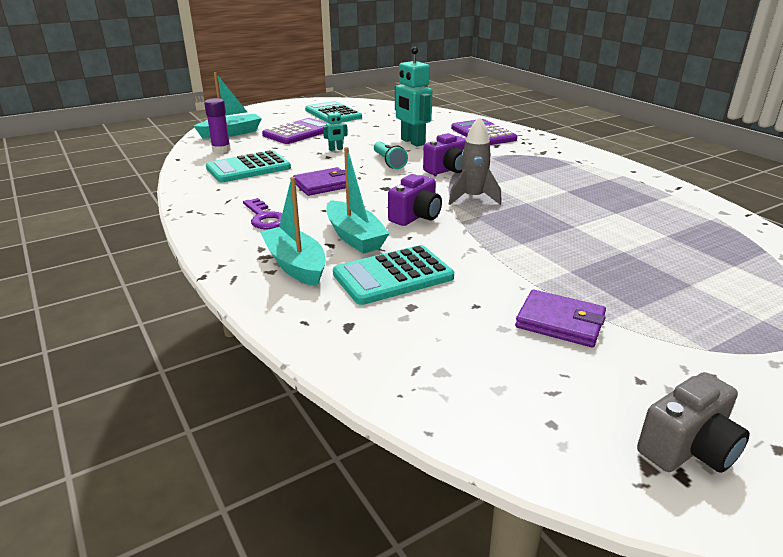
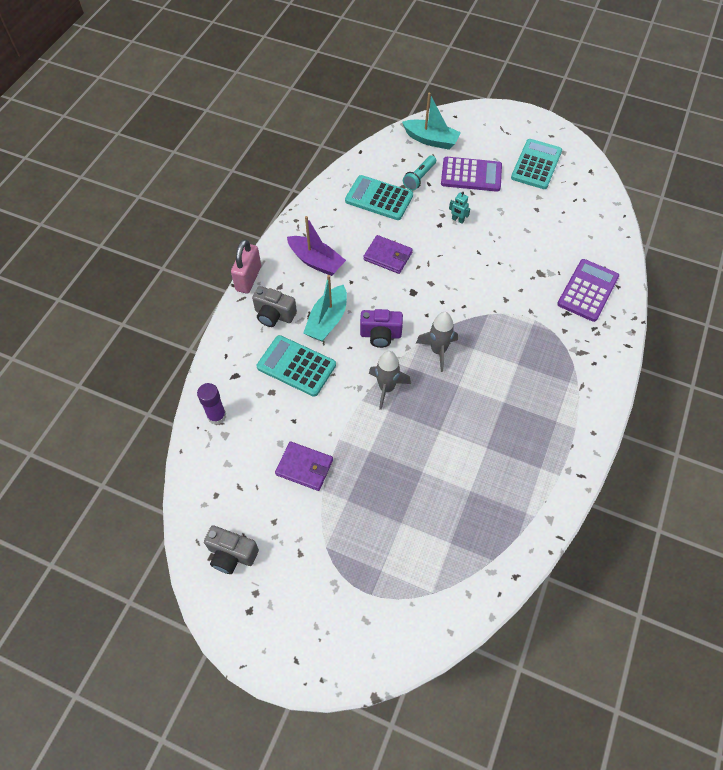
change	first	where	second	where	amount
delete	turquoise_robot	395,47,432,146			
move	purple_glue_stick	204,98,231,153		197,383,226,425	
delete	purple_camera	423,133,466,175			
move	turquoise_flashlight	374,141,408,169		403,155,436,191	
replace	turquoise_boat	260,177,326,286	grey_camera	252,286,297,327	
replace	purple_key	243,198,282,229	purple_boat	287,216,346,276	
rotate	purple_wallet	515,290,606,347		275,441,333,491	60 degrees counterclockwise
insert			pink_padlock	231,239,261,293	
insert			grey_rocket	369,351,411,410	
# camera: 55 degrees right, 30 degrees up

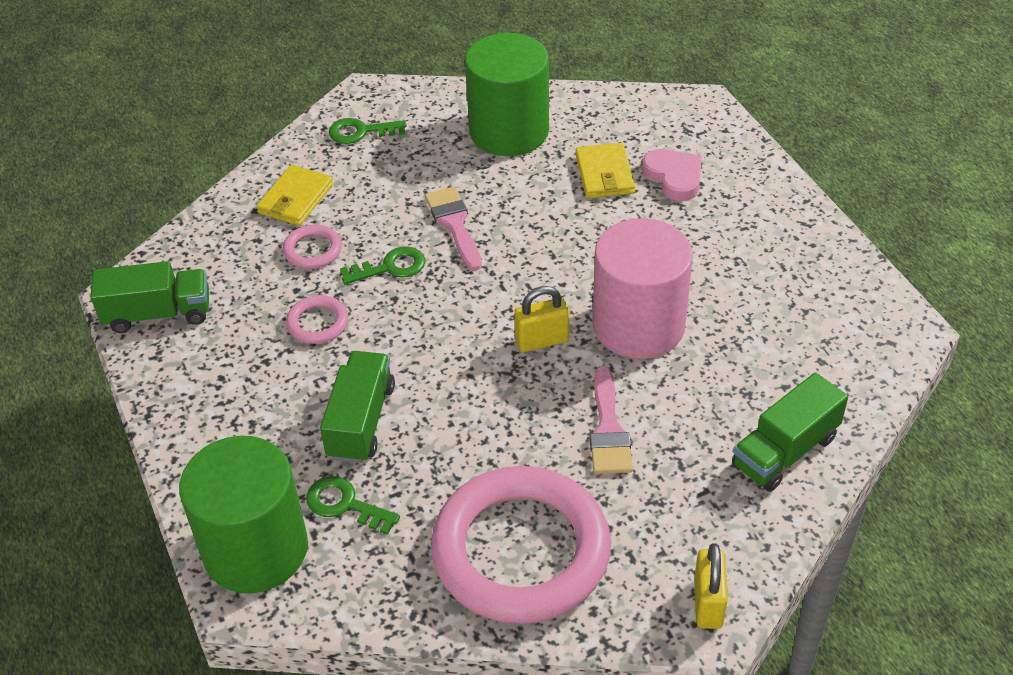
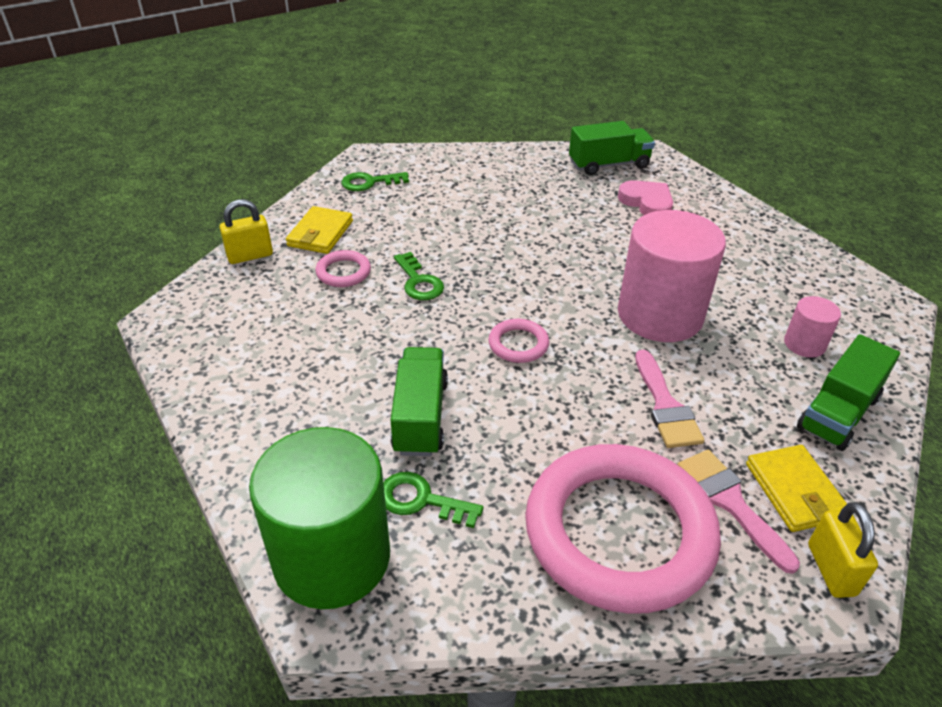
change	first	where	second	where	amount
delete	green_cylinder	465,33,549,156			
move	yellow_wallet	575,143,635,198		746,445,847,532	
move	pink_brush	425,187,482,271		677,450,800,574	
rotate	green_key	340,246,426,284		394,252,444,300	90 degrees clockwise
move	green_truck	91,261,209,333		569,121,655,175	
move	yellow_padlock	514,286,569,352		220,199,273,264	
move	pink_ring	286,295,348,344		488,319,549,363	
insert			pink_cylinder	784,296,841,358	
# camera: 10 degrees left, 5 degrees down

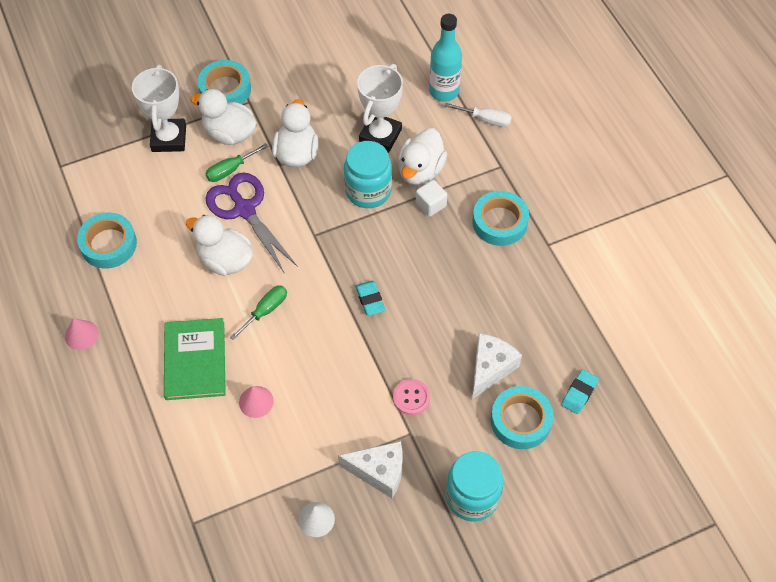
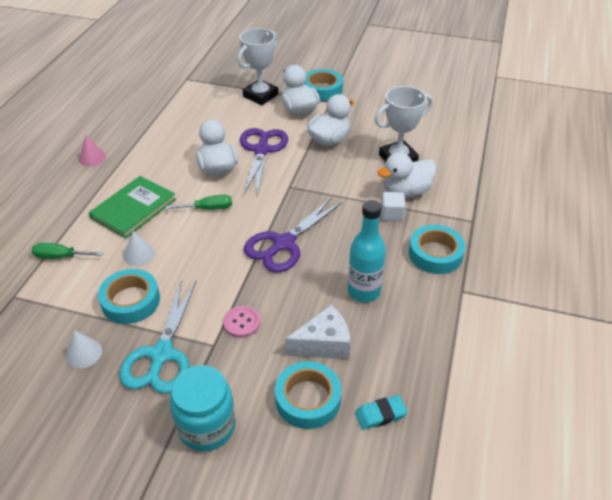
change	first	where	second	where	amount
move	turquoise_bottle	429,14,462,102		348,200,386,302	
delete	white_screwdriver	445,103,512,127			
delete	turquoise_jar	344,141,392,208			
move	green_screwdriver	205,143,268,182		32,243,103,259	
move	turquoise_tape	77,213,137,268		98,269,160,324	
replace	turquoise_eraser	355,280,385,316	purple_scissors	244,197,342,272	
recolor	pink_cone	239,386,274,418	white_cone	123,231,155,266	
replace	white_cheese	338,441,402,498	turquoise_scissors	120,279,196,394	
# camera: 40 degrees right, 15 degrees down

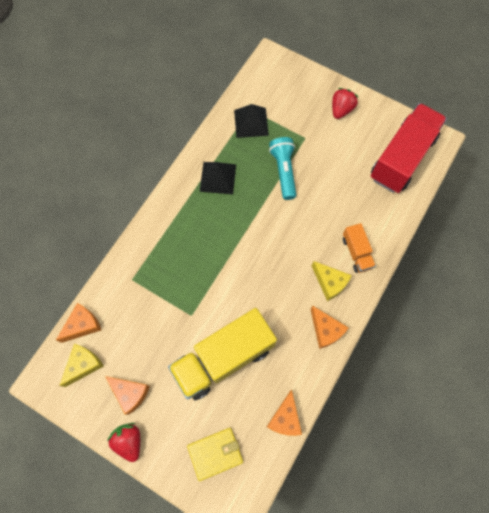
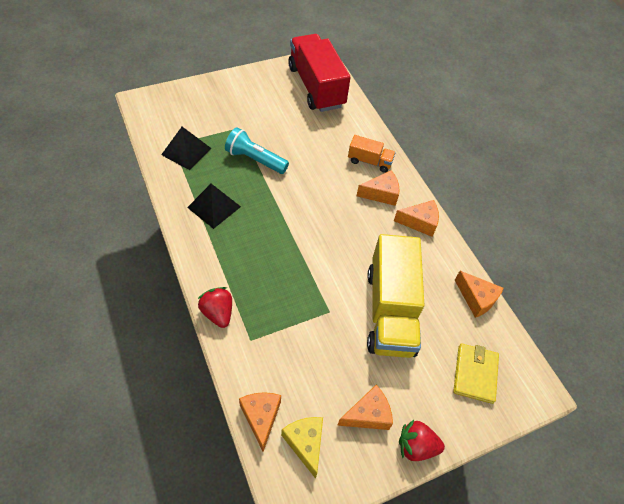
change	first	where	second	where	amount
move	red_strawberry	332,88,359,119		198,287,232,328	
recolor	yellow_cheese	312,261,352,301	orange_cheese	357,170,400,206	
# camera: 60 degrees left, 15 degrees down

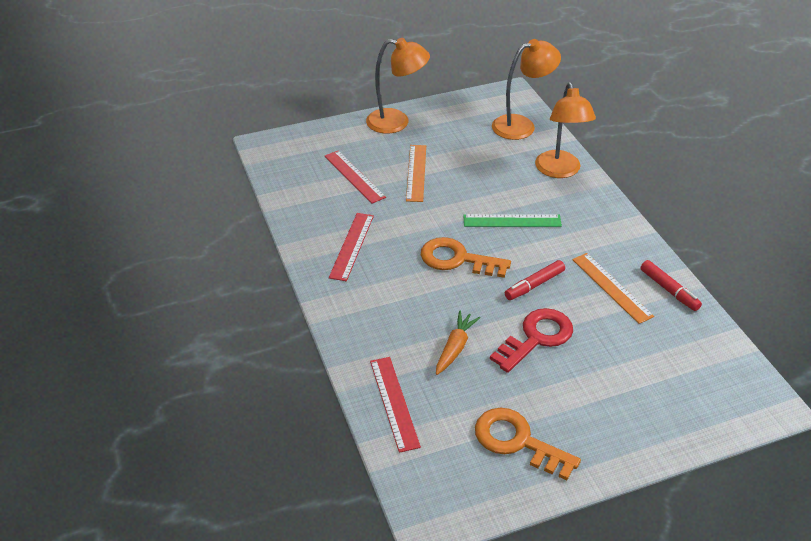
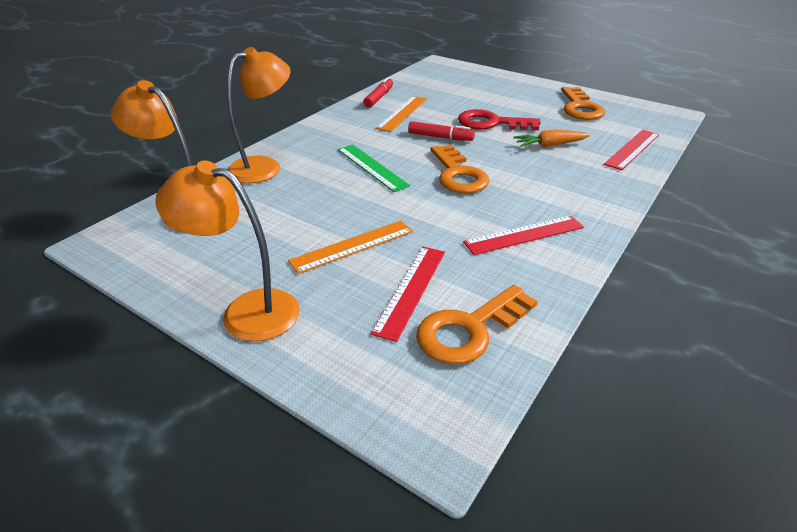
change	first	where	second	where	amount
rotate	orange_lamp	366,38,430,134		155,161,300,342	45 degrees counterclockwise
insert			orange_key	416,285,538,364	
# camera: 125 degrees left, 5 degrees down

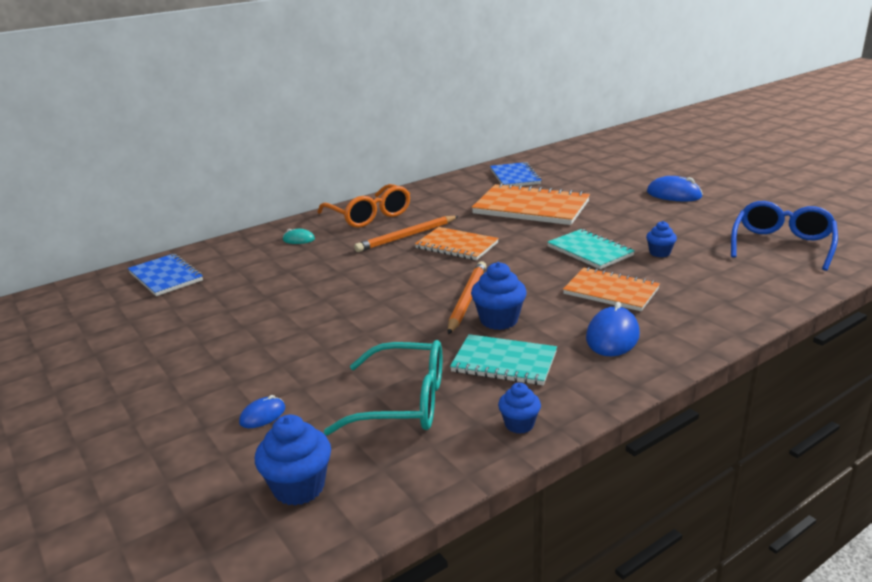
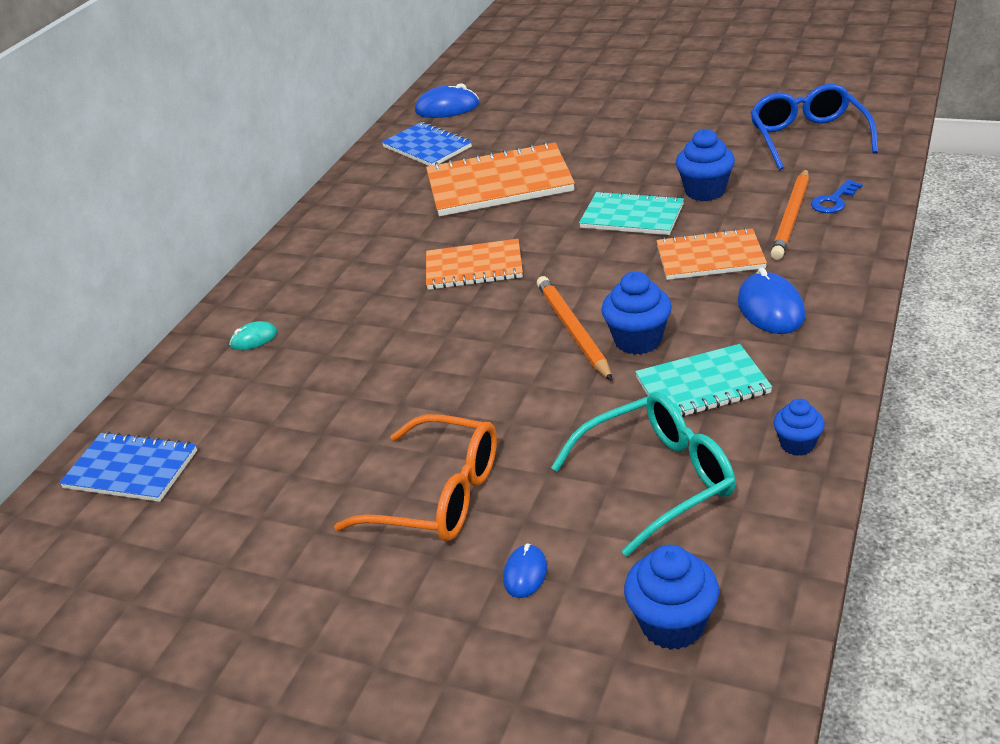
change	first	where	second	where	amount
move	blue_mouse	647,176,703,202		415,83,479,118	
move	orange_glasses	317,184,410,228		334,414,497,541	
move	orange_pencil	354,216,458,252		770,168,809,260	
resize	blue_cupcake	646,221,677,257		676,129,735,201	x1.61
insert			blue_key	811,180,863,213	
# camera: 30 degrees left, 10 degrees up

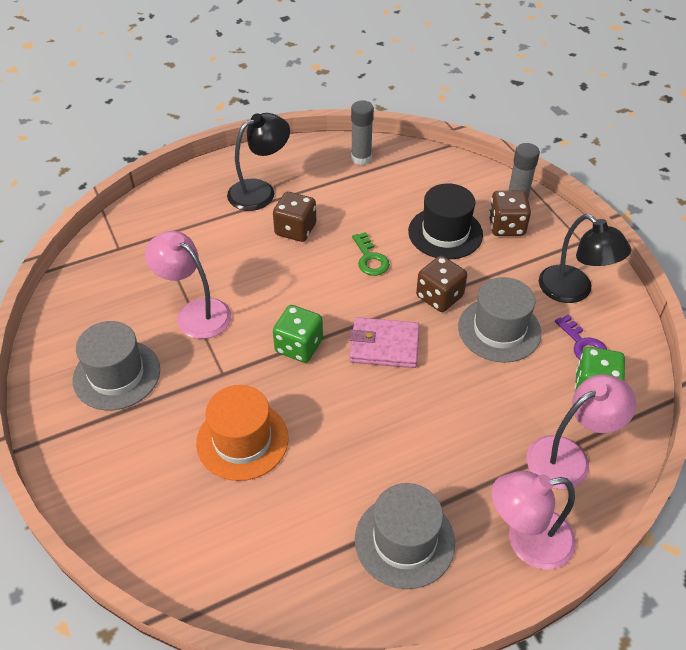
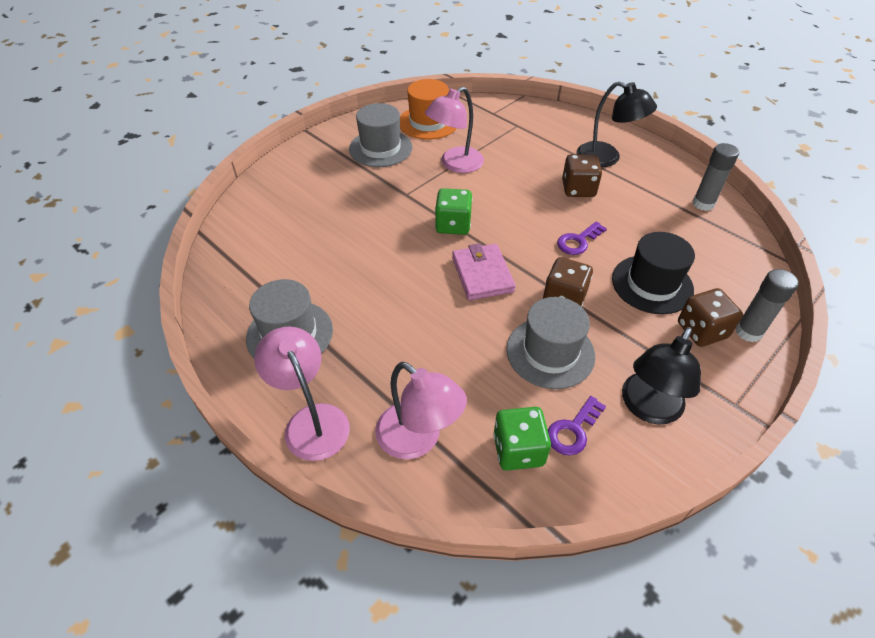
change	first	where	second	where	amount
rotate	pink_lamp	145,231,231,339		425,87,484,173	150 degrees counterclockwise
recolor	green_key	352,232,390,276	purple_key	557,221,607,255	
move	orange_hat	196,385,288,481		400,79,457,140	
# camera: 70 degrees right, 0 degrees up

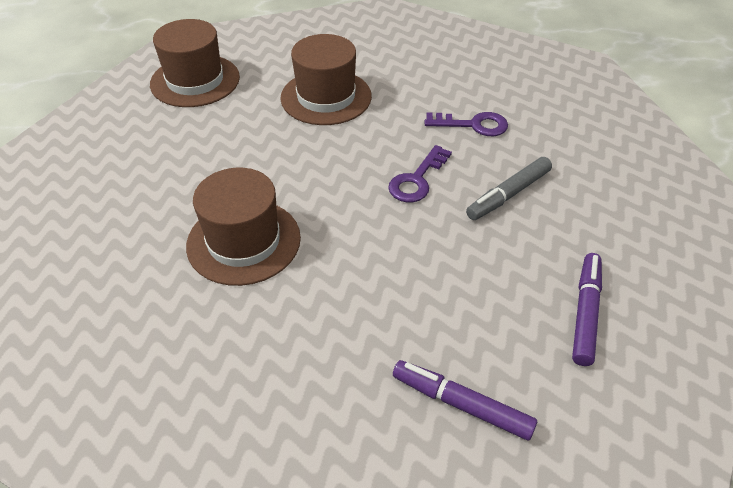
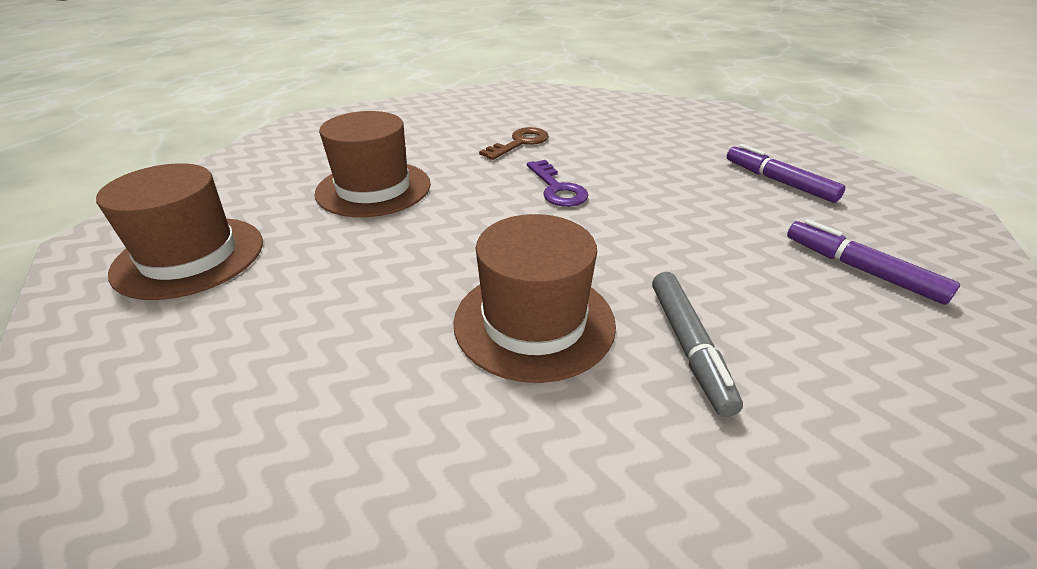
change	first	where	second	where	amount
recolor	purple_key	425,112,508,136	brown_key	479,127,549,160	
move	grey_marker	466,157,552,220		652,272,743,417	
rotate	purple_marker	393,360,537,440		787,219,960,305	75 degrees clockwise
# camera: 55 degrees left, 10 degrees down

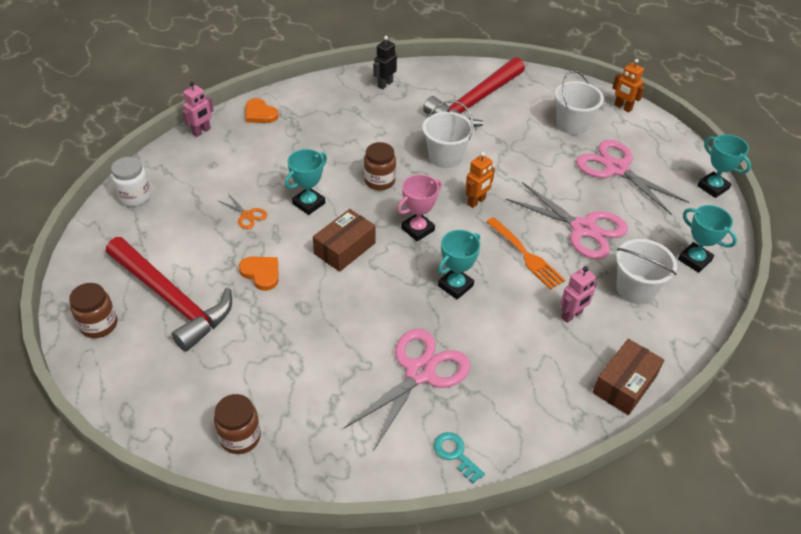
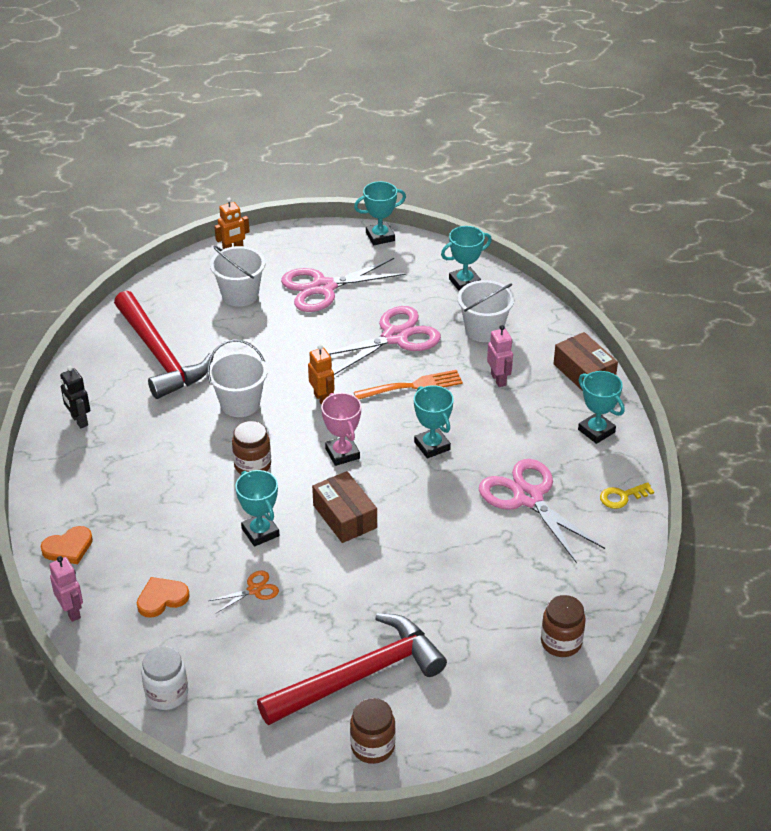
change	first	where	second	where	amount
move	orange_heart	239,257,279,291		137,577,190,618	
recolor	turquoise_key	434,432,485,483	yellow_key	600,482,654,509	
insert			turquoise_trophy	578,371,625,444	
# camera: 70 degrees left, 5 degrees down

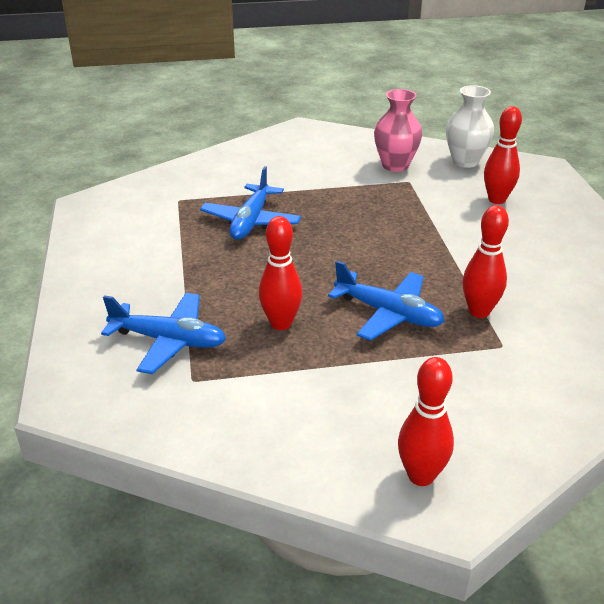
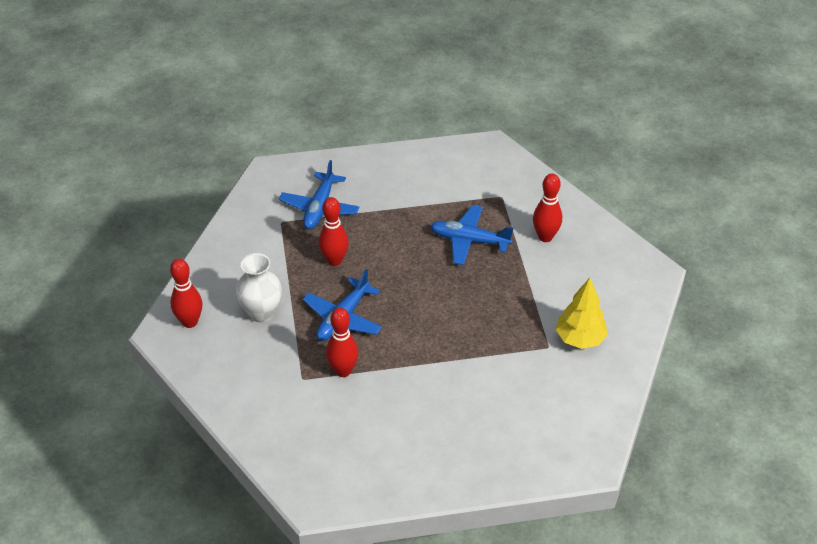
change	first	where	second	where	amount
move	white_vase	446,85,494,168		236,253,282,323	
replace	pink_vase	374,89,422,172	yellow_tree	556,278,608,349	
move	red_bowling_pin	484,106,522,204		533,174,562,242	
# camera: 90 degrees right, 10 degrees up

